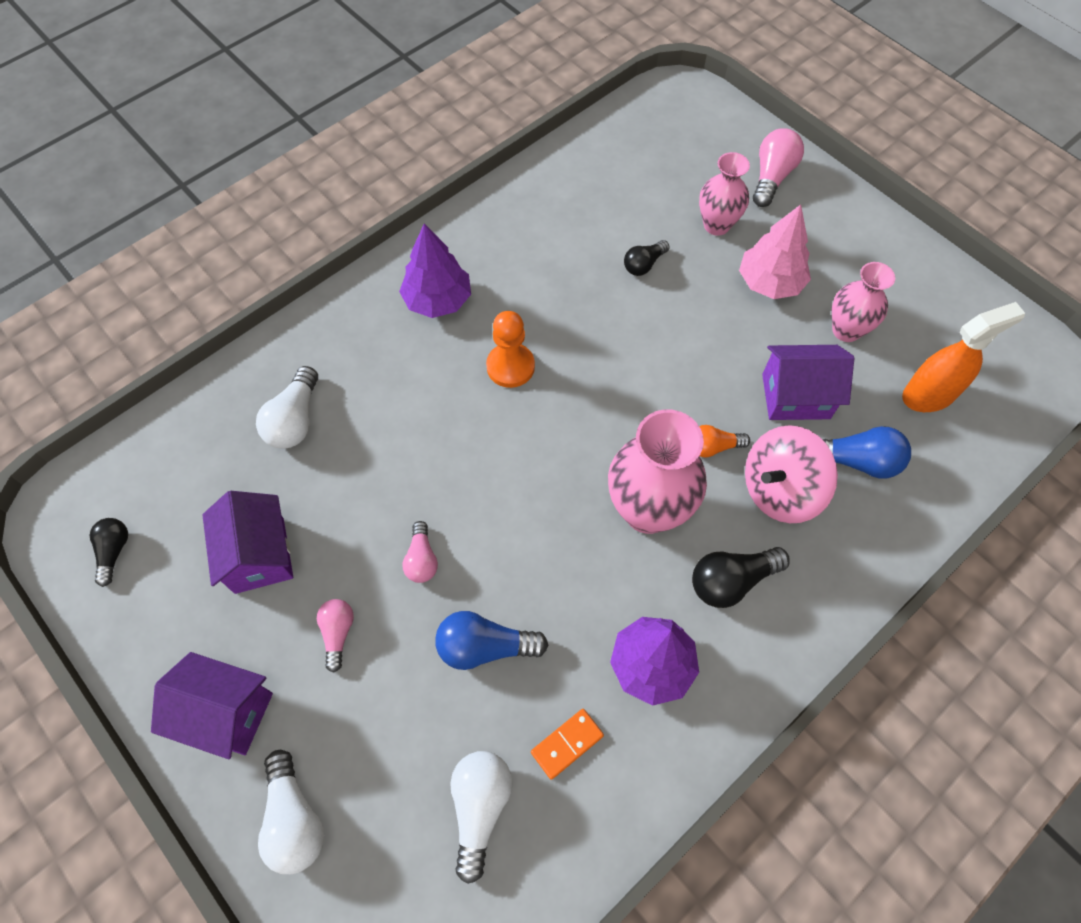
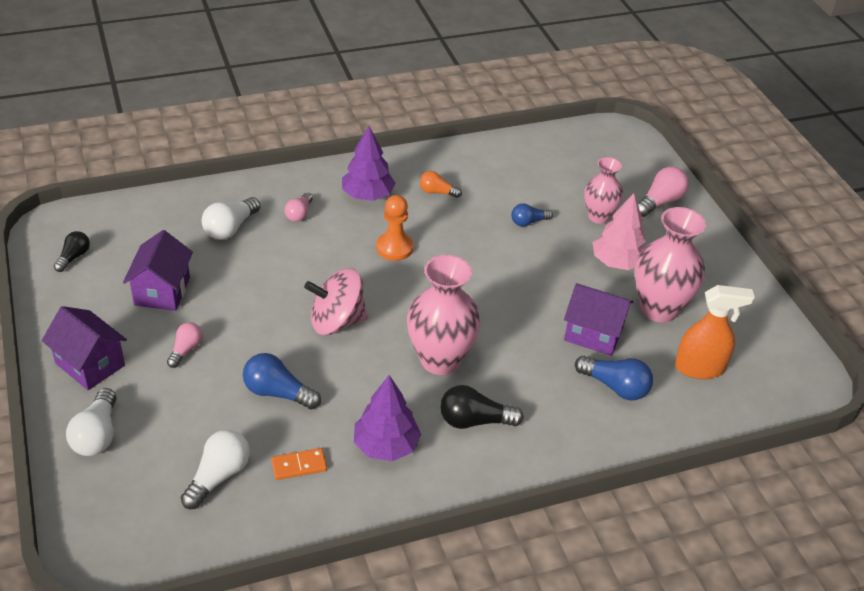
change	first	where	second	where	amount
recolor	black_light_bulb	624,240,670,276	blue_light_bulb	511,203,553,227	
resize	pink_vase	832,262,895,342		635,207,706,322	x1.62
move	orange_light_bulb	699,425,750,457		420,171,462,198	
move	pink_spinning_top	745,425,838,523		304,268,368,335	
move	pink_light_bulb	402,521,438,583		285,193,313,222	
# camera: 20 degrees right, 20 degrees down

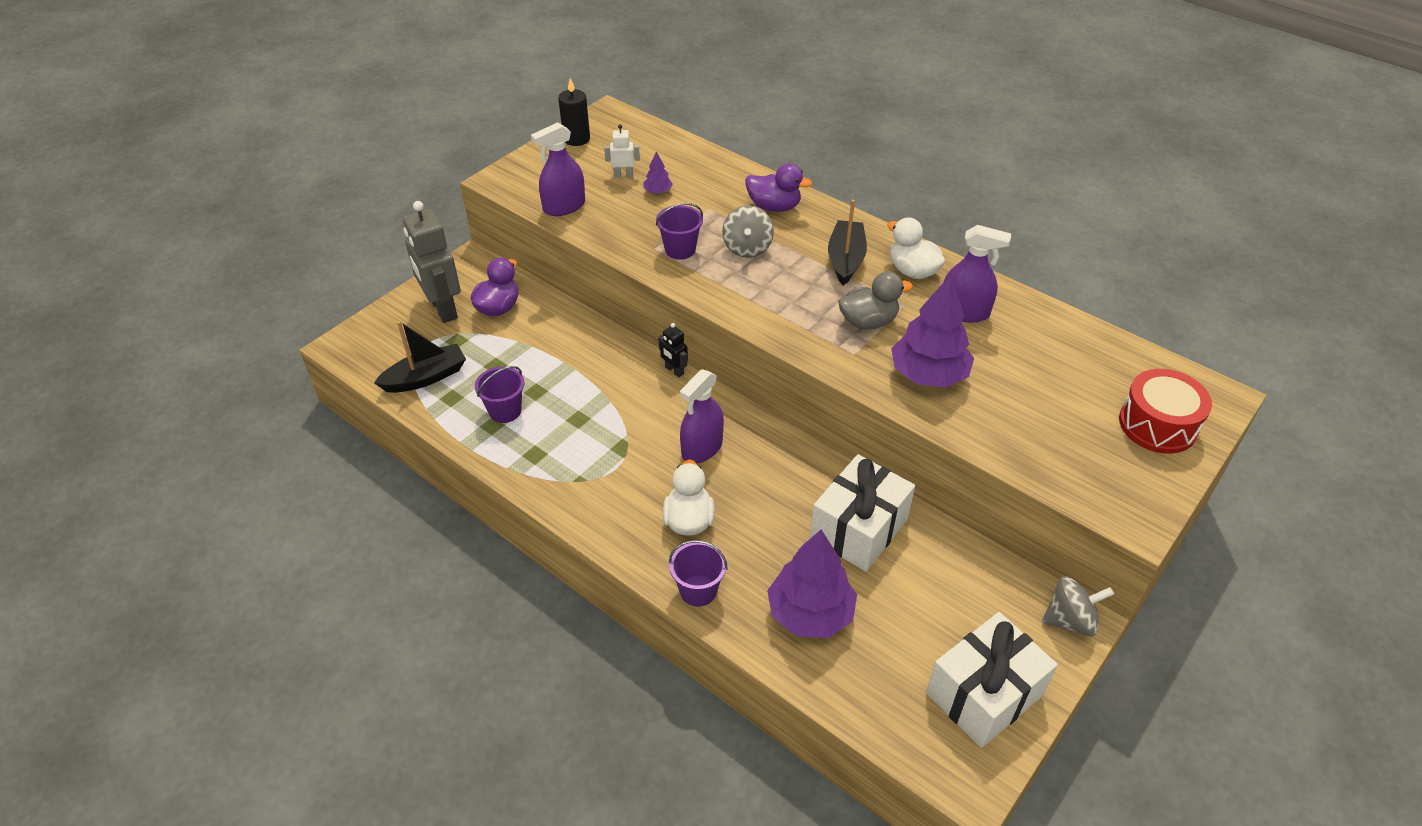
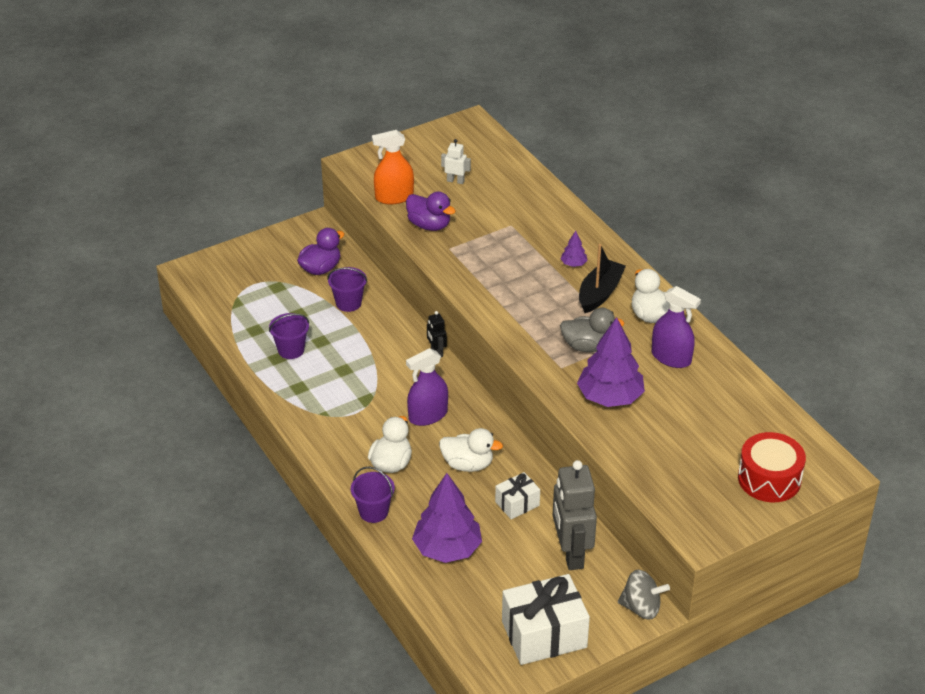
change	first	where	second	where	amount
delete	black_candle	558,78,590,146			
recolor	purple_spray_bottle	531,122,585,216	orange_spray_bottle	372,130,414,204	
move	purple_tree	644,151,673,194		560,231,588,267	
move	purple_duck	746,164,812,212		406,191,455,231	
move	grey_robot	403,201,461,323		553,460,597,570	
move	purple_bucket	656,203,703,260		327,267,367,312	
delete	grey_spinning_top	722,205,774,258			
delete	black_boat	374,321,466,393			
resize	white_gift	810,454,915,571		495,472,540,519	x0.53
insert			white_duck	439,428,503,472	
# camera: 20 degrees right, 5 degrees down

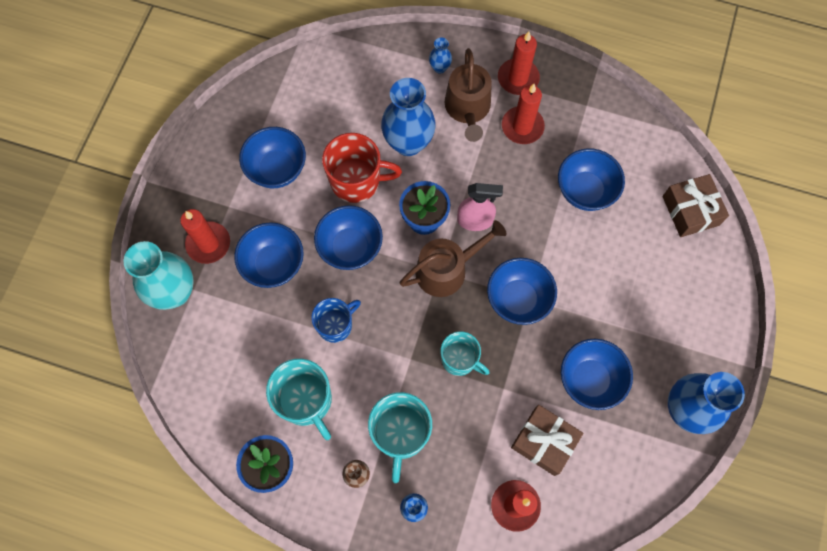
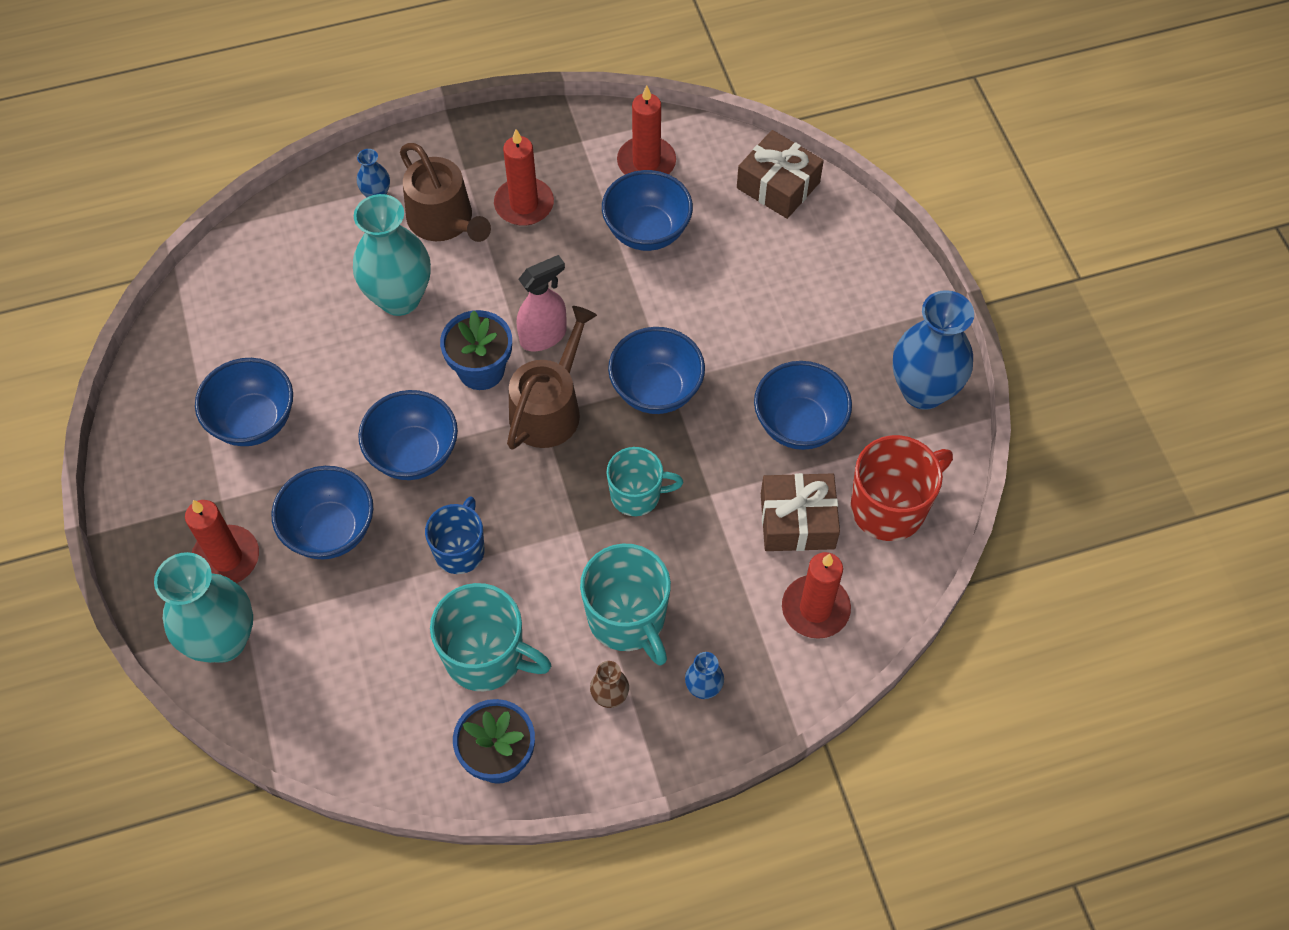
change	first	where	second	where	amount
move	red_candle	498,32,540,95		617,85,676,174	
recolor	blue_vase	381,78,436,156	turquoise_vase	353,194,431,316	
move	red_mug	322,133,402,203		851,435,953,541	
# camera: 35 degrees left, 10 degrees down

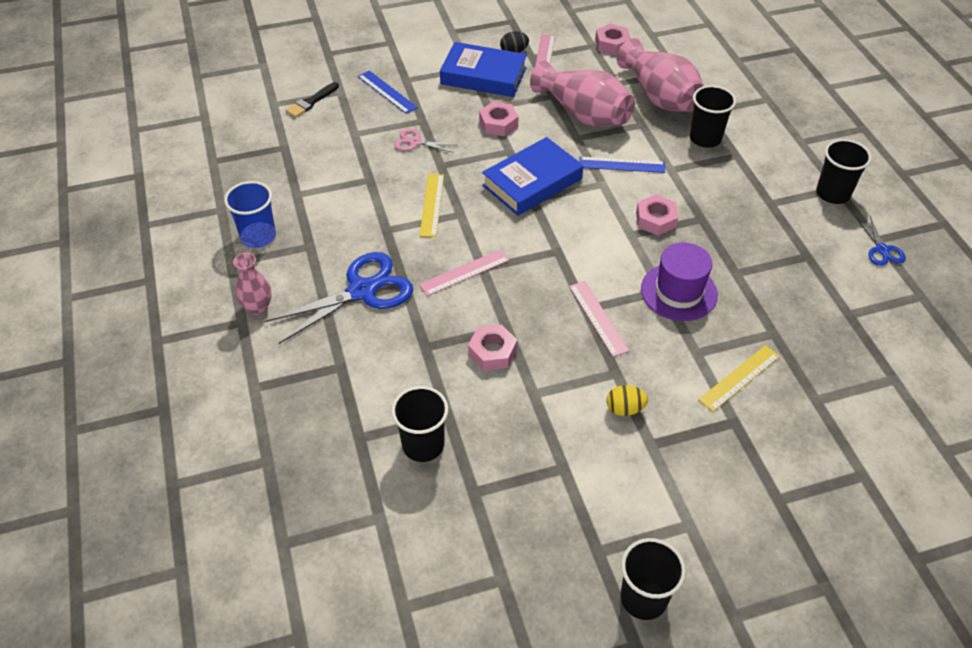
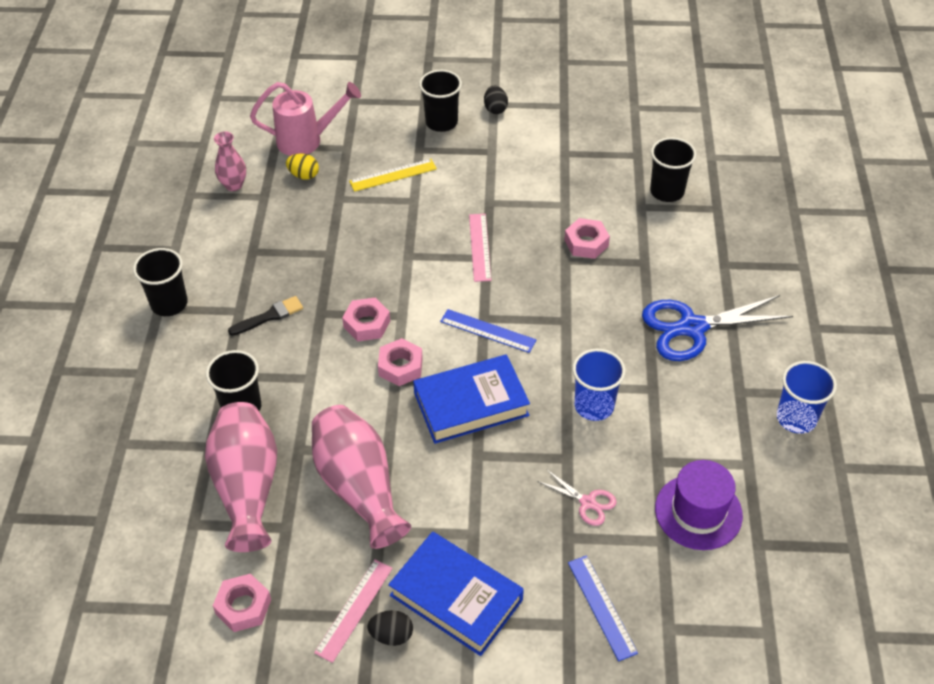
change	first	where	second	where	amount
move	black_brush	286,82,339,118		228,296,303,336	
move	pink_nut	479,102,518,136		378,338,423,386	
move	blue_ruler	579,157,665,173		440,309,536,353	
replace	yellow_ruler	420,174,444,237	blue_cup	572,349,625,421	
delete	blue_scissors	856,216,906,266			
move	purple_hat	641,243,718,321		655,460,743,550	
delete	pink_ruler	419,249,509,296			
move	pink_vase	233,253,272,315		214,131,246,191	
move	yellow_egg	606,385,648,416		286,153,319,180	
move	black_cup	620,538,686,620		419,70,462,132	
insert			pink_watering_can	250,82,361,156	
insert			black_egg	484,86,508,114	
# camera: 160 degrees left, 0 degrees up

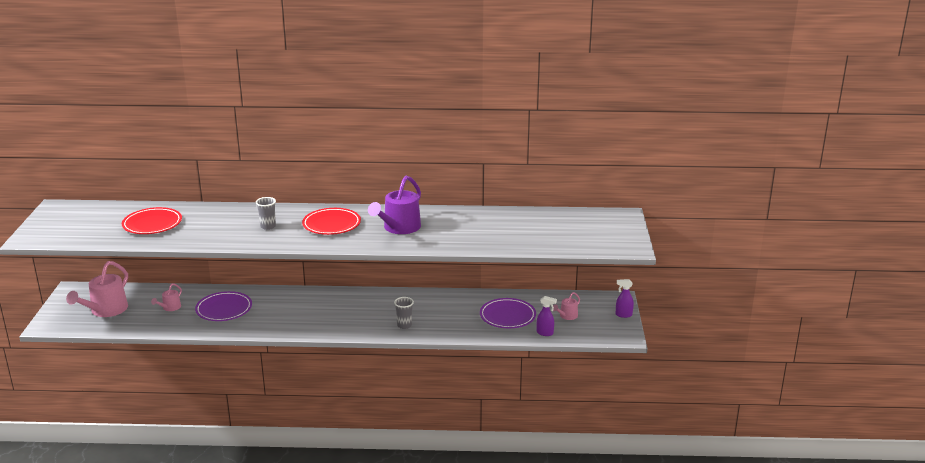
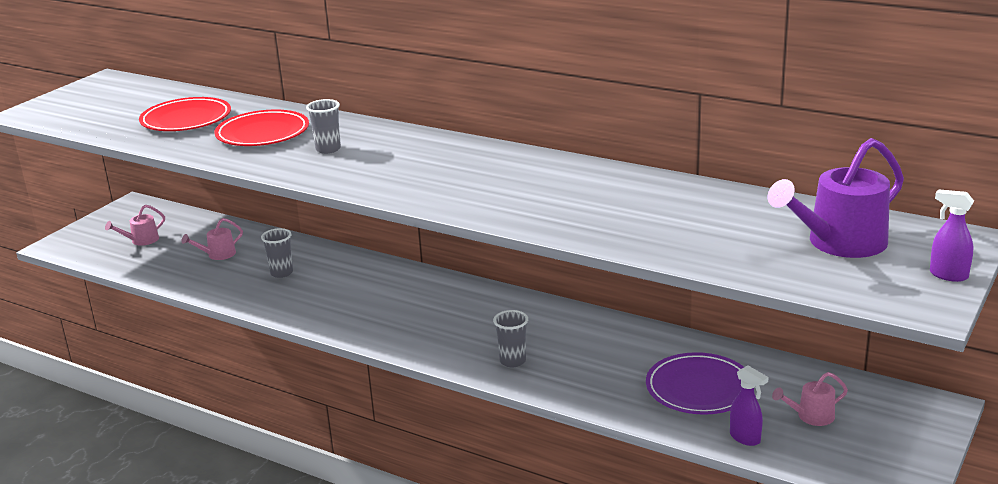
change	first	where	second	where	amount
move	purple_watering_can	368,176,421,234		768,138,904,258	
move	red_plate	302,208,361,235		214,110,309,146	
resize	pink_watering_can	66,261,128,317		105,205,165,246	x0.50
move	purple_spray_bottle	616,279,634,318		930,189,974,282	
replace	purple_plate	195,291,252,321	grey_cup	261,228,293,278	
# camera: 30 degrees right, 0 degrees up

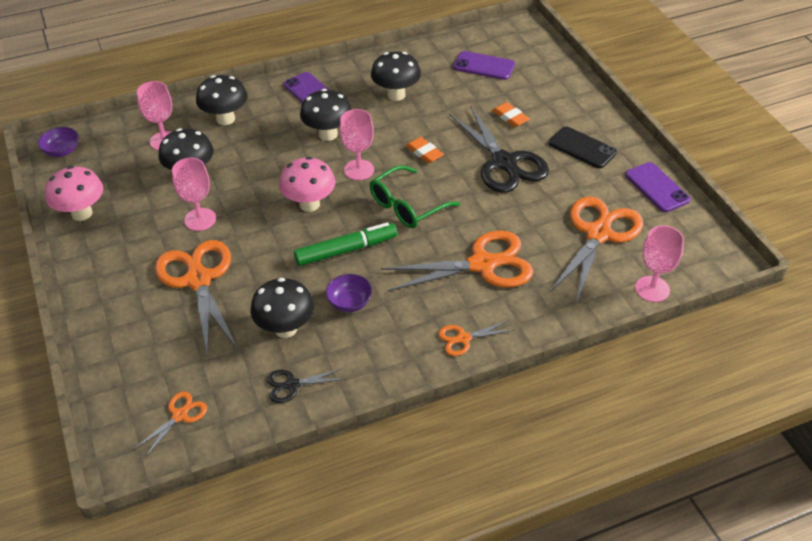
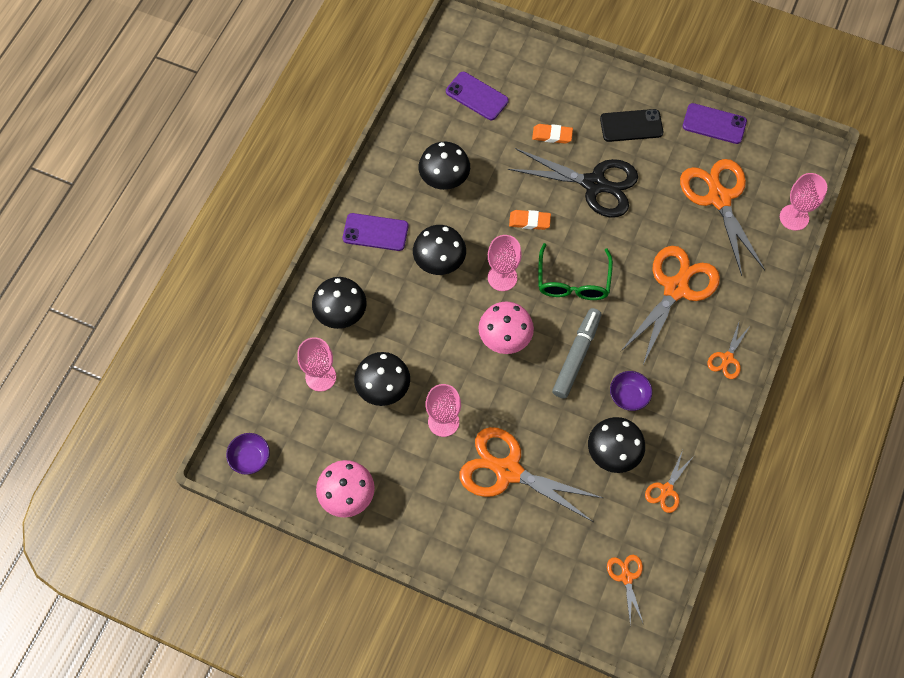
change	first	where	second	where	amount
rotate	purple_phone	453,51,515,80		446,72,509,120	60 degrees clockwise
recolor	green_marker	294,222,397,266	grey_marker	552,308,601,399	
recolor	black_scissors	267,368,345,403	orange_scissors	645,450,694,513	
# camera: 45 degrees left, 20 degrees up

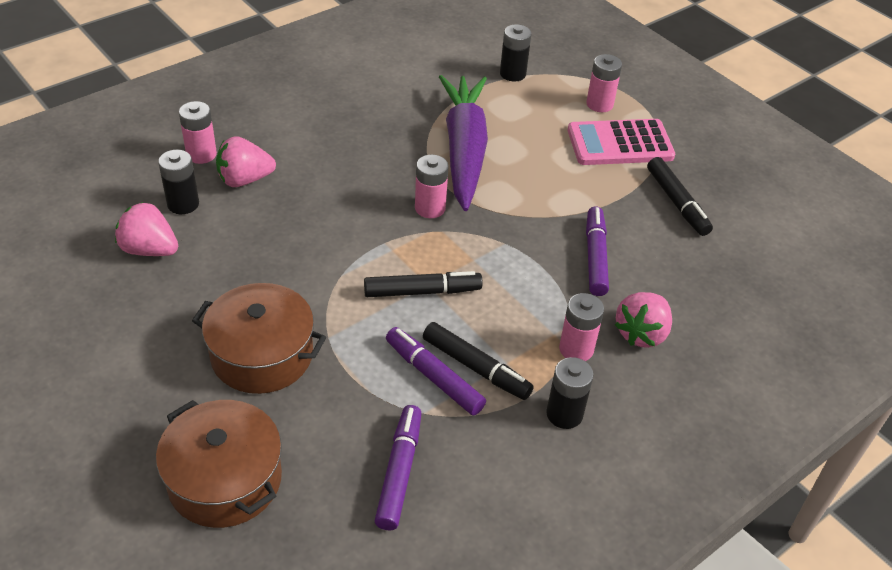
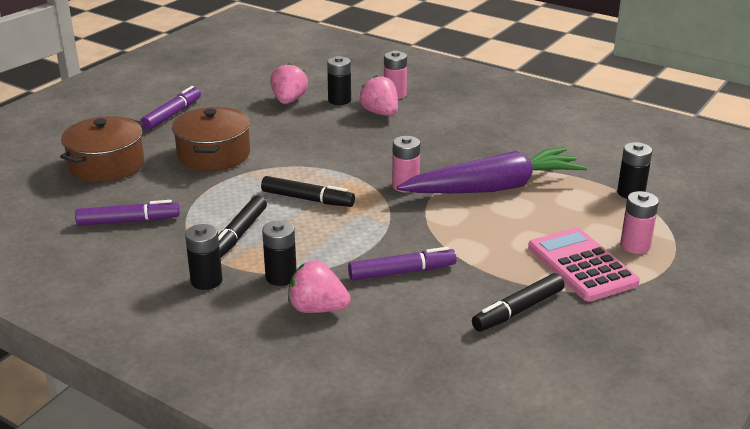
change	first	where	second	where	amount
rotate	black_marker	364,271,483,297		261,176,355,207	45 degrees counterclockwise
recolor	pink_battery	559,293,604,361	black_battery	262,220,297,286	
move	purple_marker	386,327,486,416		140,86,201,130	
# camera: 75 degrees right, 15 degrees down

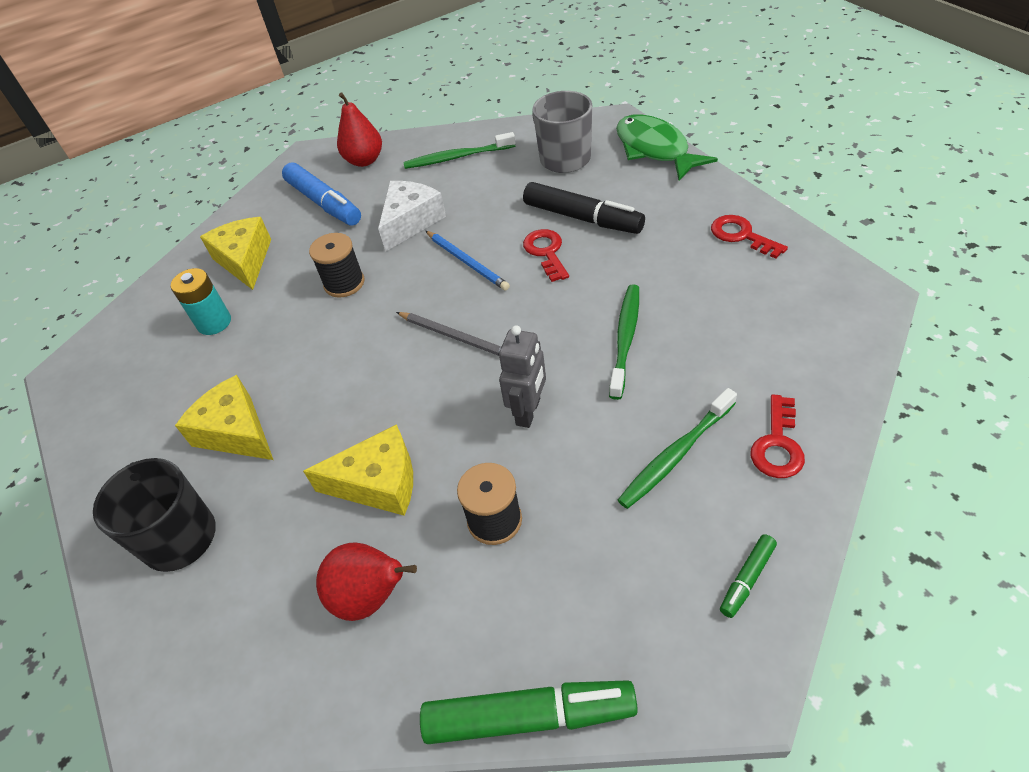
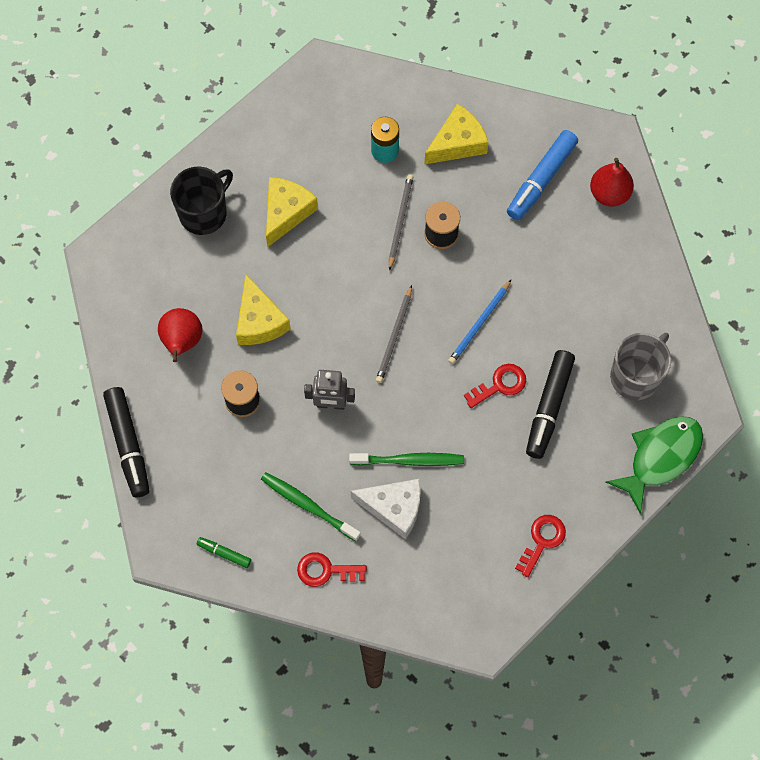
change	first	where	second	where	amount
delete	green_toothbrush	403,132,516,169			
move	white_cheese	378,181,446,252		351,479,421,540	
recolor	green_marker	420,680,638,744	black_marker	103,387,149,497	
insert			grey_pencil	389,174,413,271	
# camera: 70 degrees right, 20 degrees up

